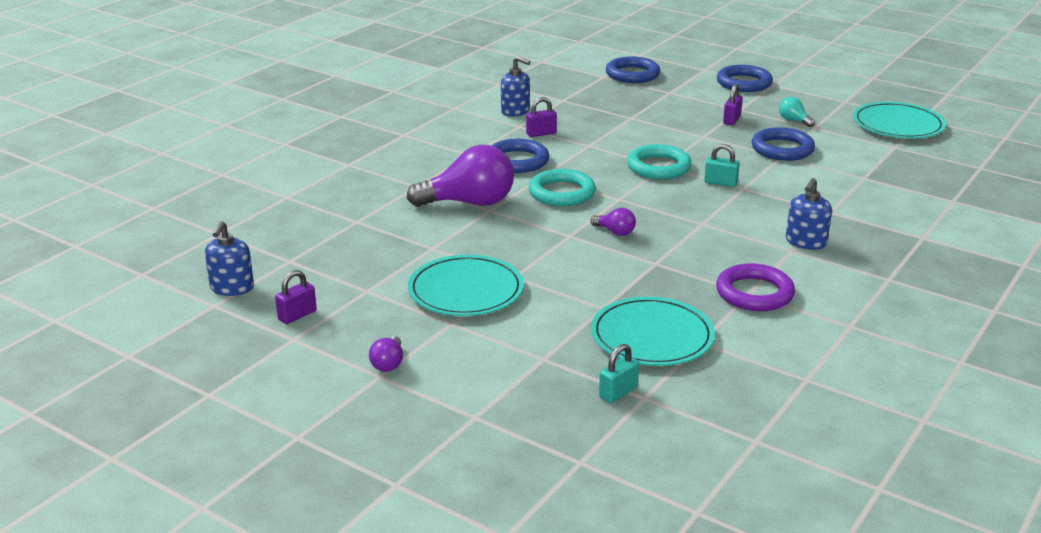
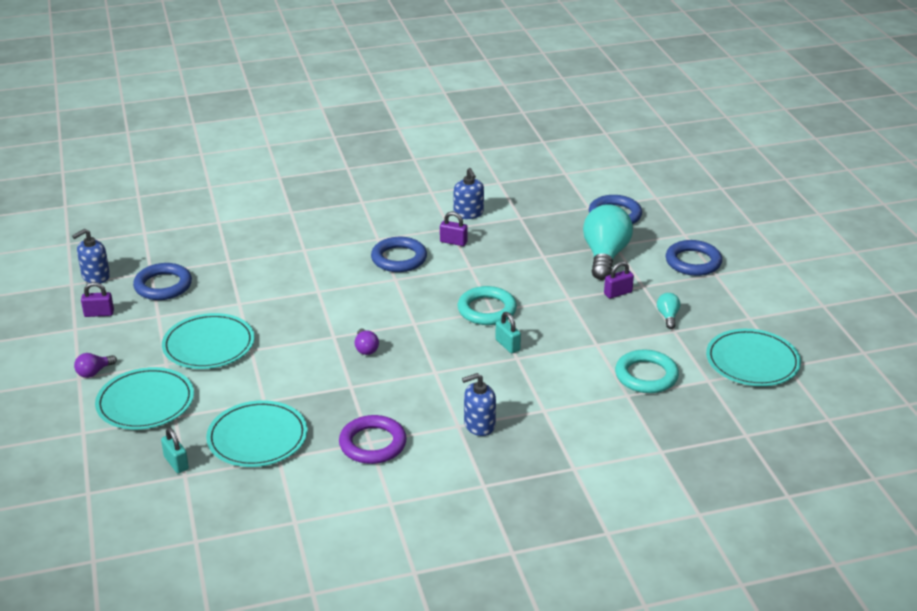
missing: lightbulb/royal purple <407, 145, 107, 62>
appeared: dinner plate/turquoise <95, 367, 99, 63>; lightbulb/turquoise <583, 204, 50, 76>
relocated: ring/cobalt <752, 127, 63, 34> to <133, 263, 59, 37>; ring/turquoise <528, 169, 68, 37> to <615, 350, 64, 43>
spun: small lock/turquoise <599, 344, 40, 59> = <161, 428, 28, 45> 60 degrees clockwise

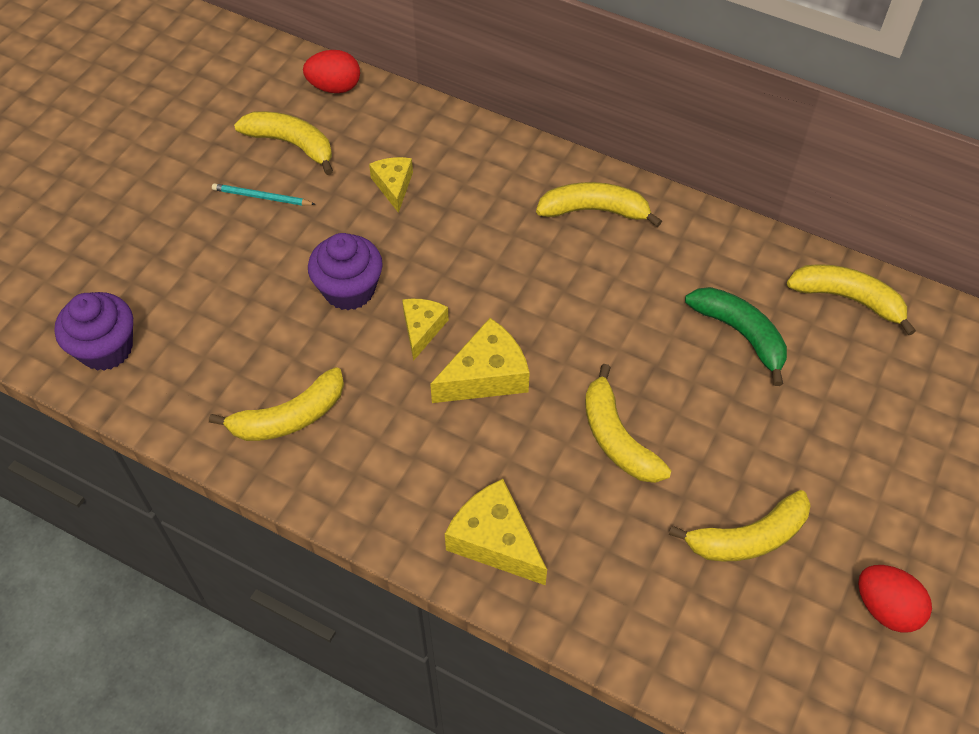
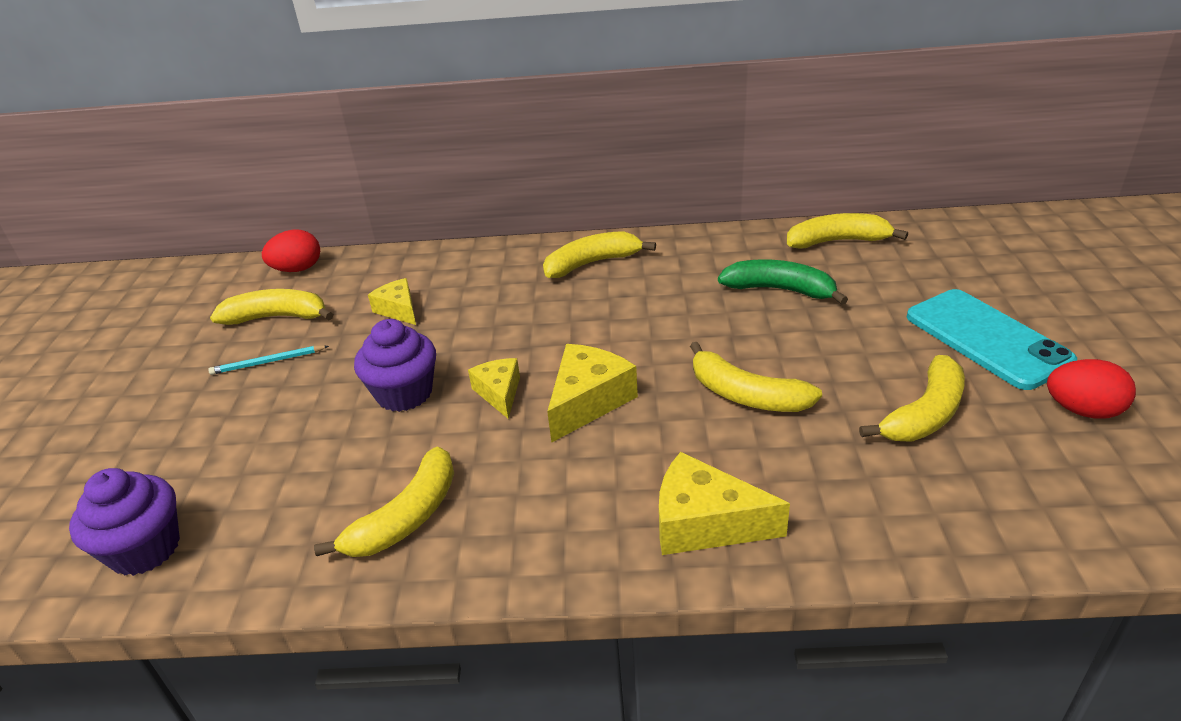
appeared: phone/turquoise <907, 289, 170, 101>

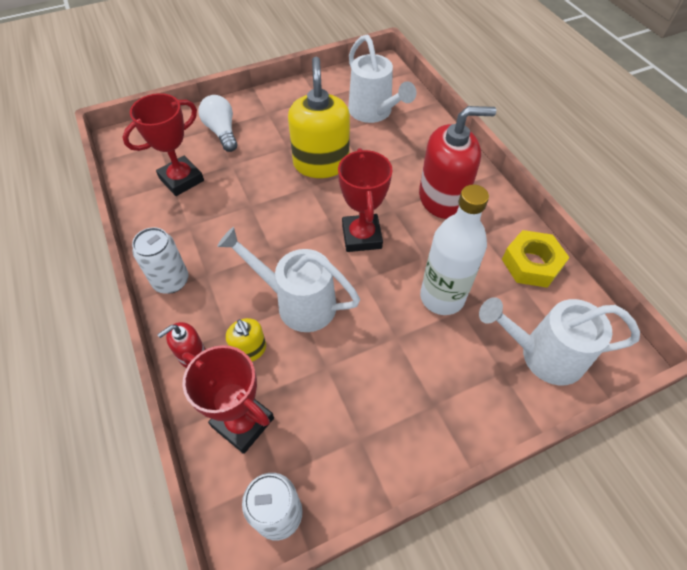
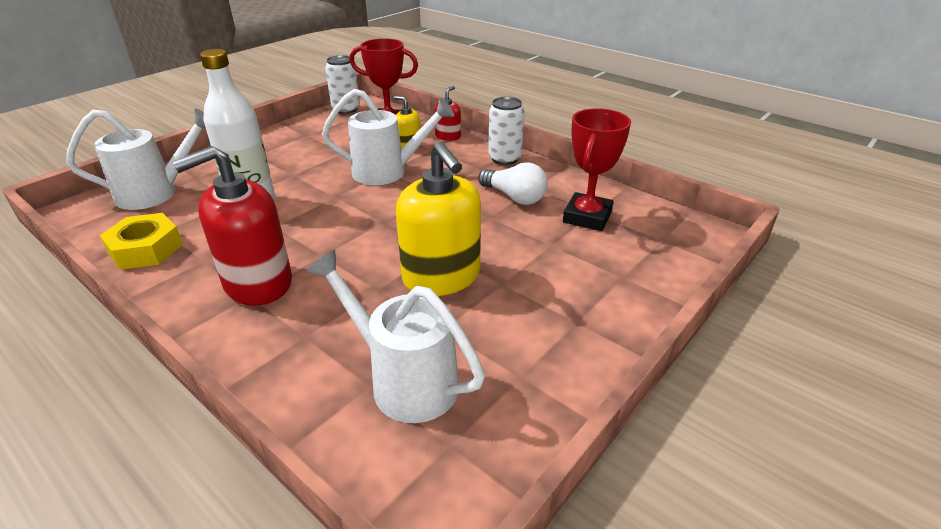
missing: trophy/crimson <338, 148, 54, 104>
relocated: lightbulb/pure white <199, 95, 38, 57> to <478, 162, 70, 43>

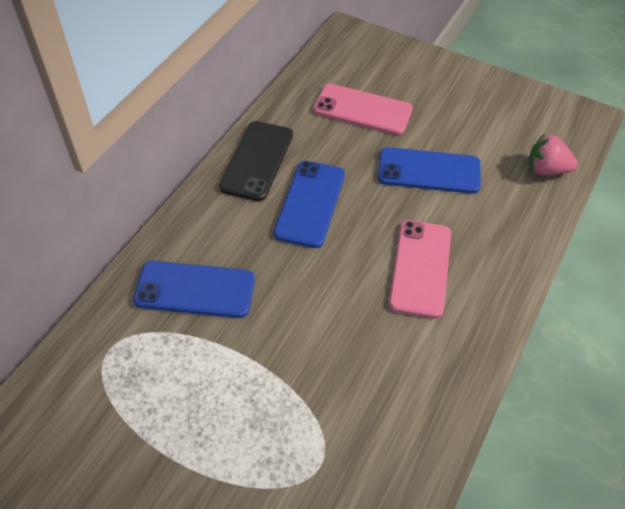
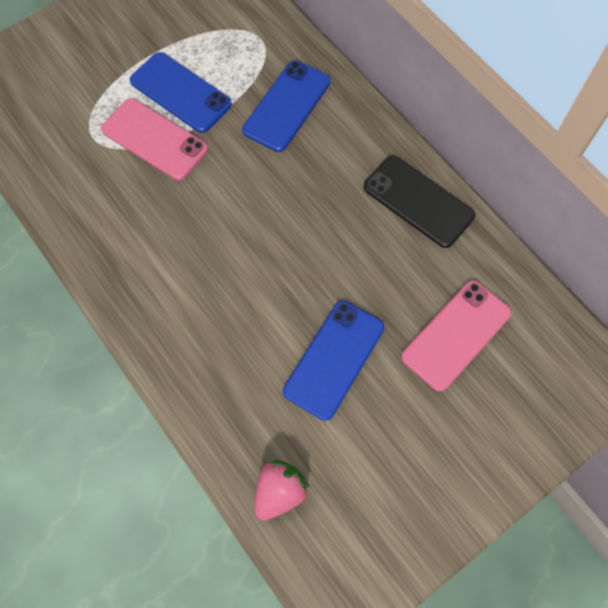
relocated: phone/rose-pink <389, 220, 62, 98> to <101, 98, 107, 82>; phone/cobalt <274, 161, 71, 87> to <130, 52, 102, 81>

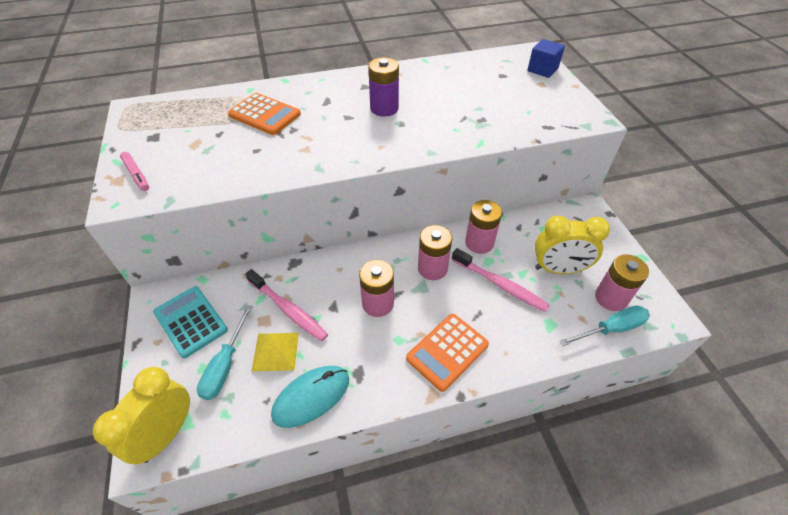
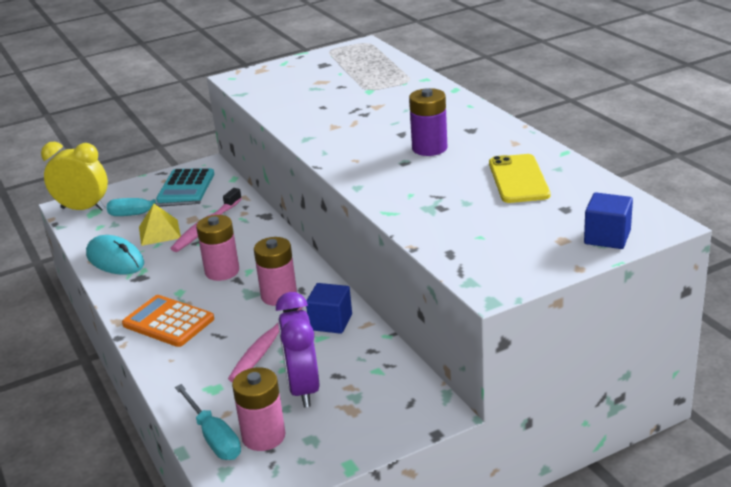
missing: felt pen/rose-pink <120, 152, 29, 39>; pocket calculator/orange-coloured <228, 93, 73, 42>
appeared: phone/yellow <489, 154, 61, 49>
exchanged: power cell/rose-pink <465, 200, 37, 54> to cube/cobalt <306, 283, 46, 51>
colour: alarm clock/yellow <535, 215, 75, 59> to alarm clock/royal purple <276, 292, 43, 116>
spun: pocket calculator/turquoise <153, 286, 75, 72> = <156, 168, 58, 35> 150 degrees clockwise

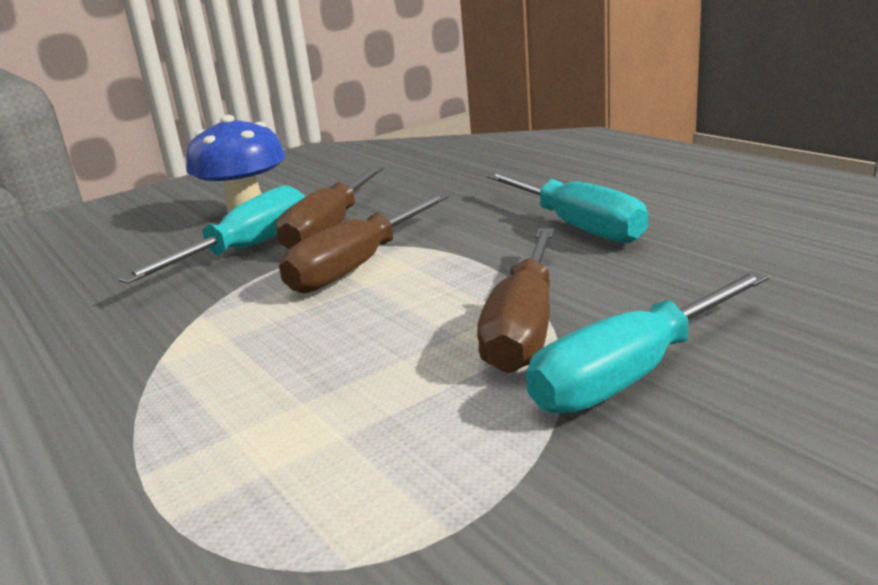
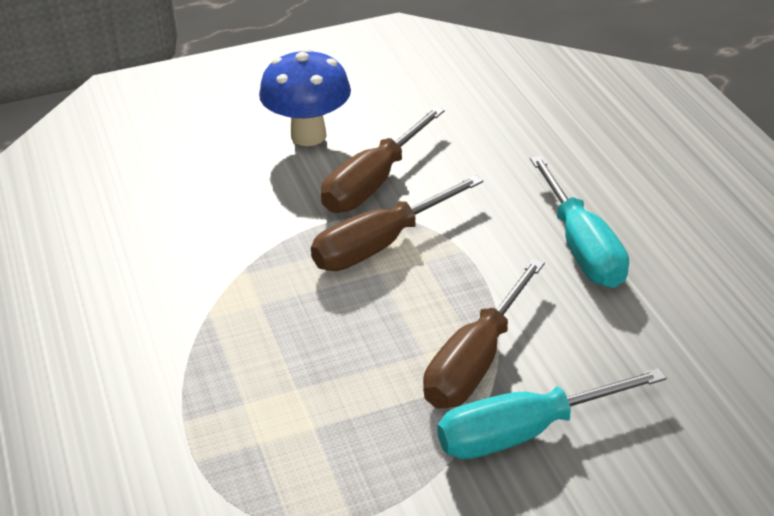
missing: flat screwdriver/turquoise <118, 185, 187, 99>

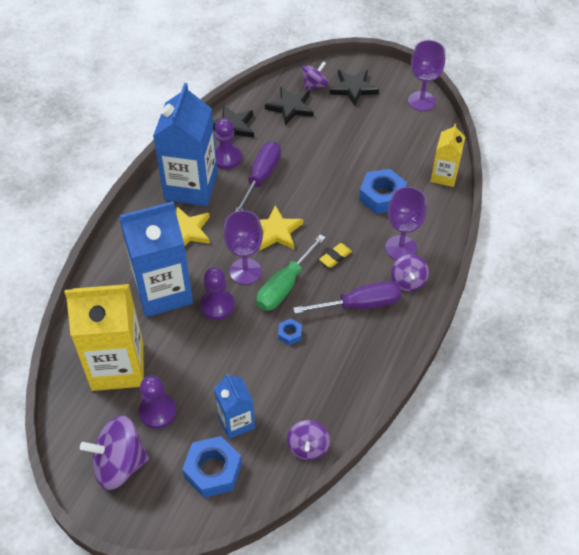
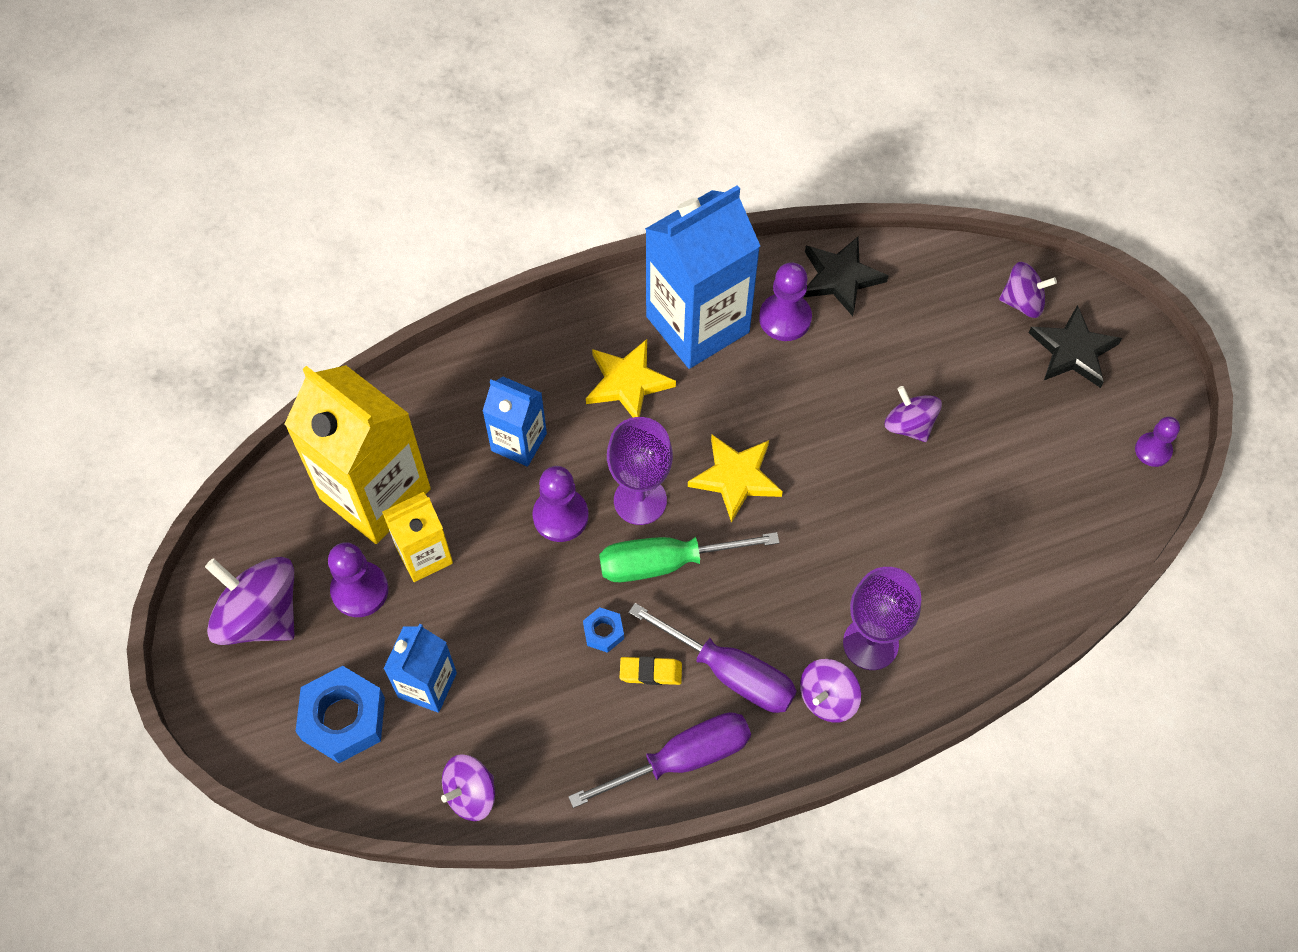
missing: star/black <265, 86, 48, 39>; nut/cobalt <359, 169, 48, 45>
appeared: toy top/royal purple <884, 386, 58, 56>
relocated: juice carton/yellow <430, 123, 35, 64> to <382, 492, 71, 90>; flat screwdriver/royal purple <235, 141, 46, 71> to <568, 712, 183, 96>; gum eraser/yellow <319, 243, 33, 25> to <620, 656, 62, 29>
exchanged: wine glass/royal purple <408, 40, 37, 71> to pawn/royal purple <1135, 416, 45, 51>
size: juice carton/cobalt <119, 201, 74, 116> = <483, 377, 64, 90> x0.53

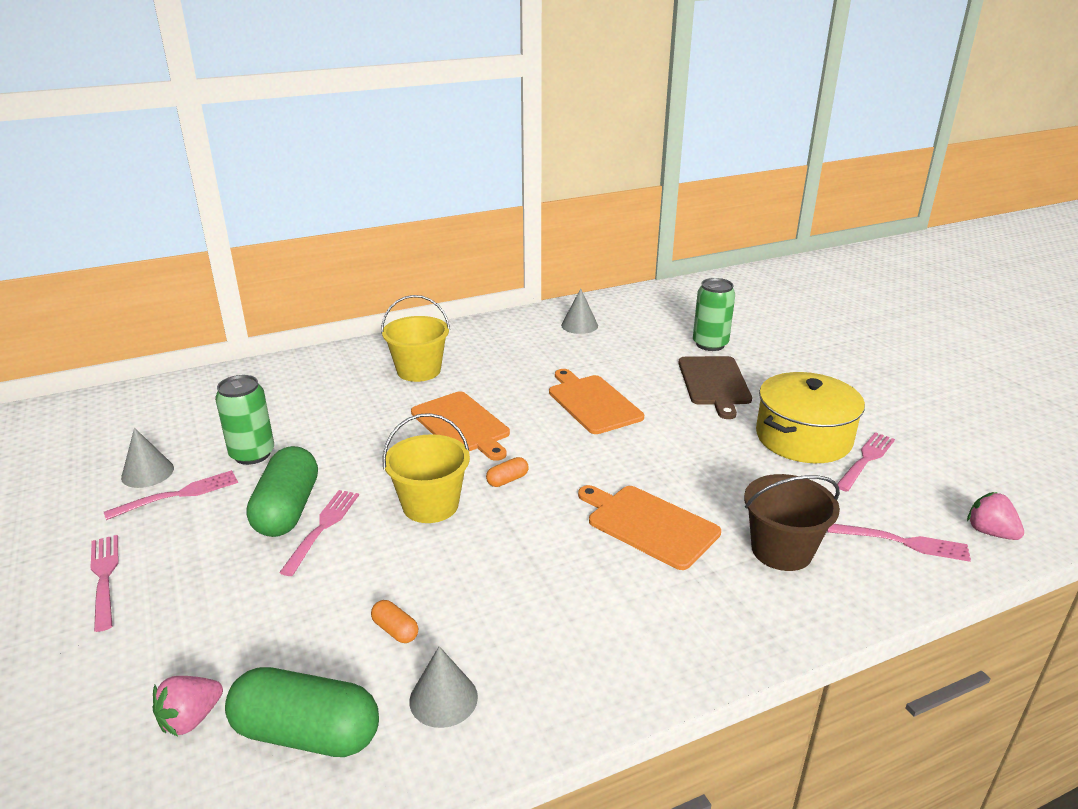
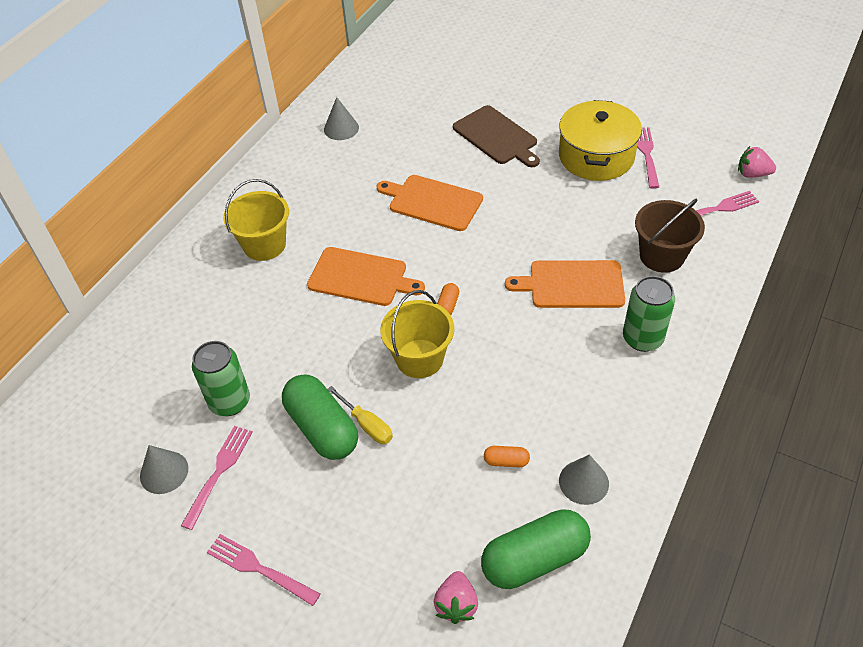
relocated: can/leaf-green <693, 278, 42, 73> to <623, 276, 52, 76>
exchanged: fork/rose-pink <279, 490, 80, 86> to flat screwdriver/yellow <327, 386, 66, 58>

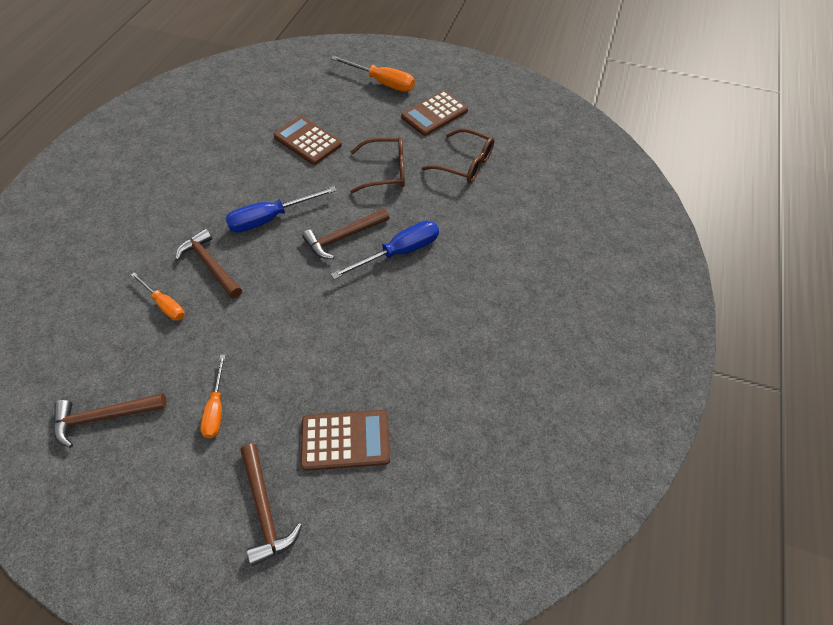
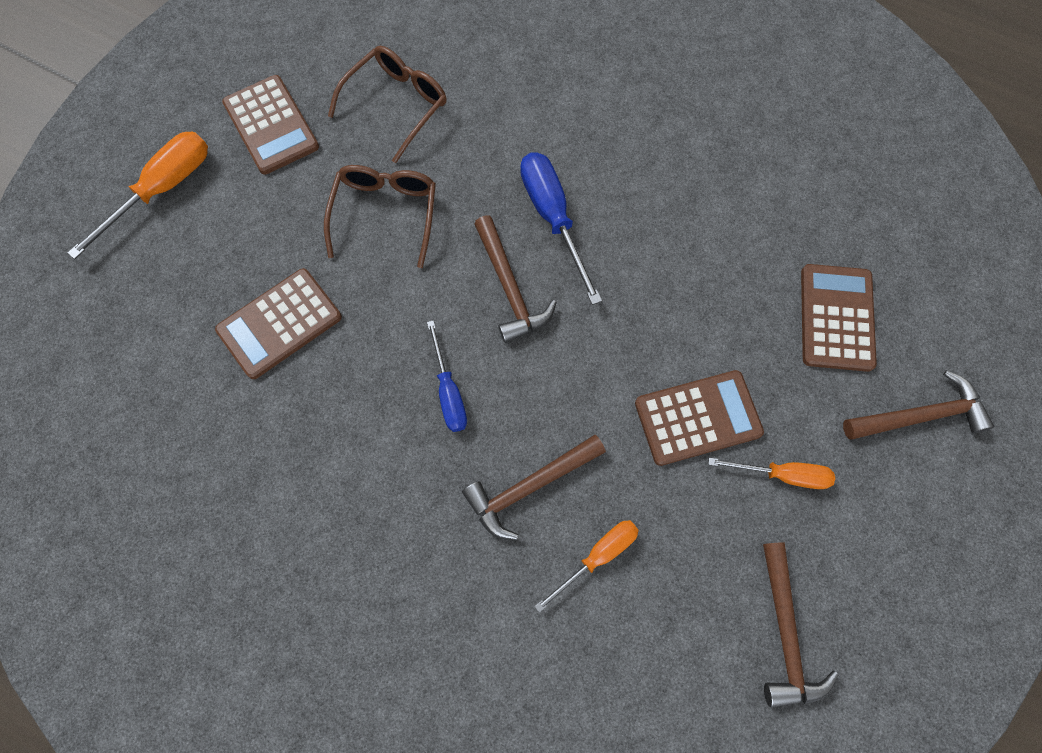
appeared: pocket calculator/brown <635, 370, 129, 96>
size: flat screwdriver/cobalt <225, 186, 112, 47> = <427, 320, 40, 112> x0.64

